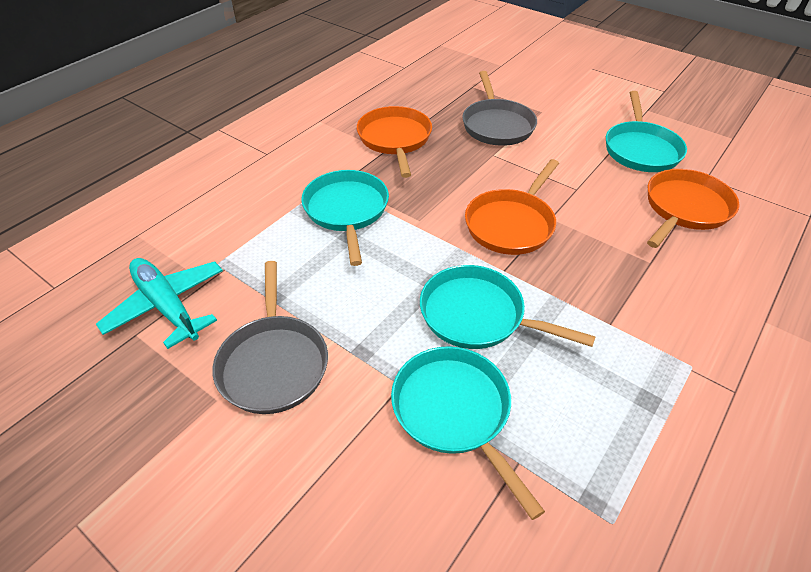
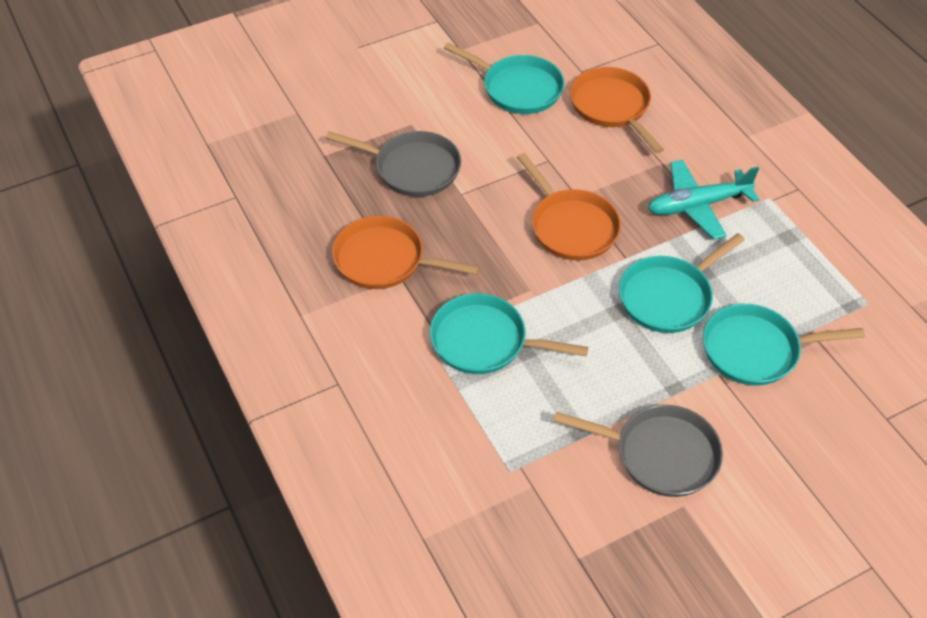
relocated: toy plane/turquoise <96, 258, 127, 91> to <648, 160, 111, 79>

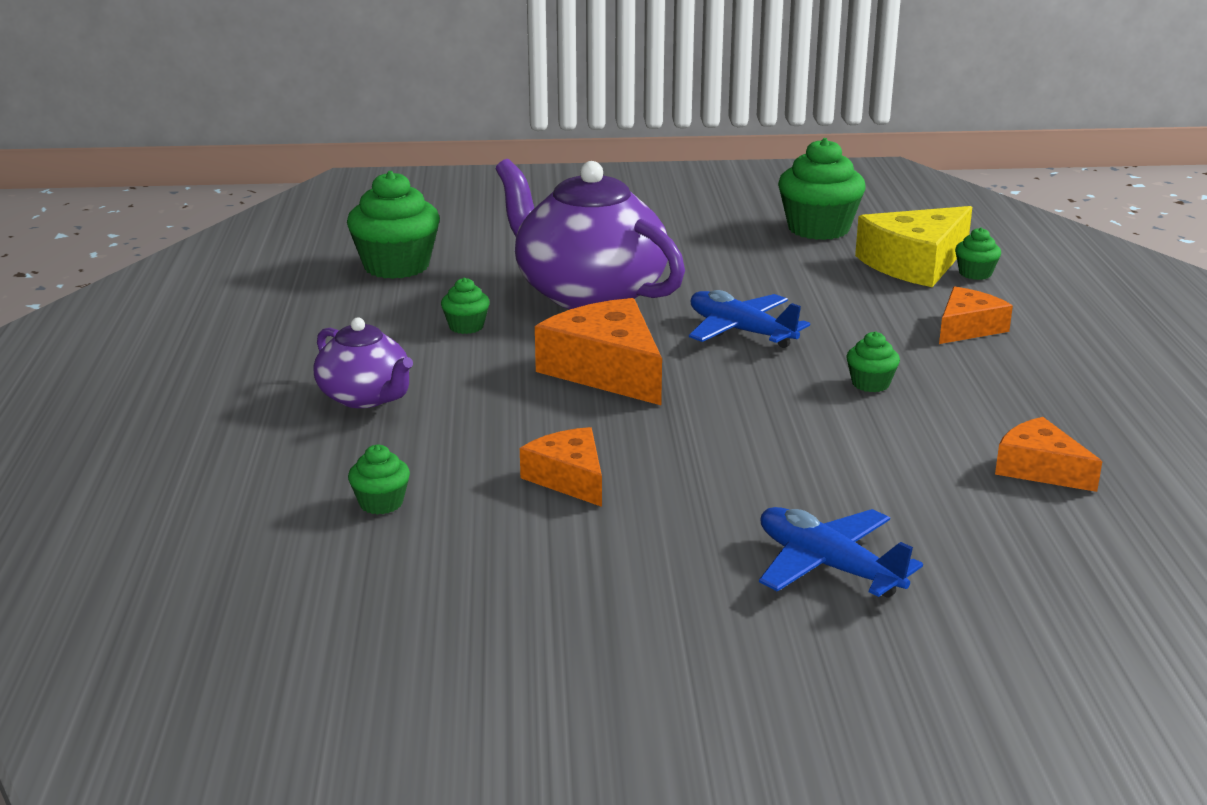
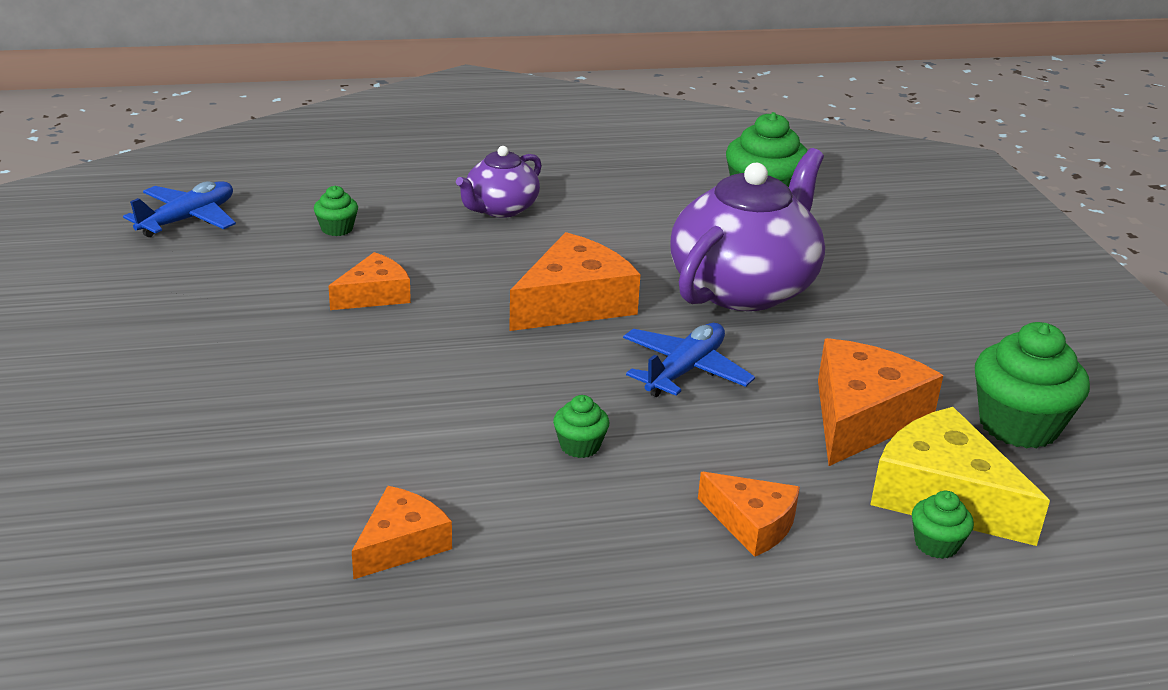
missing: cupcake/leaf-green <441, 278, 49, 56>
appeared: piece of cheese/orange-coloured <818, 338, 125, 128>
relocated: toy plane/cobalt <759, 507, 164, 91> to <123, 181, 113, 56>

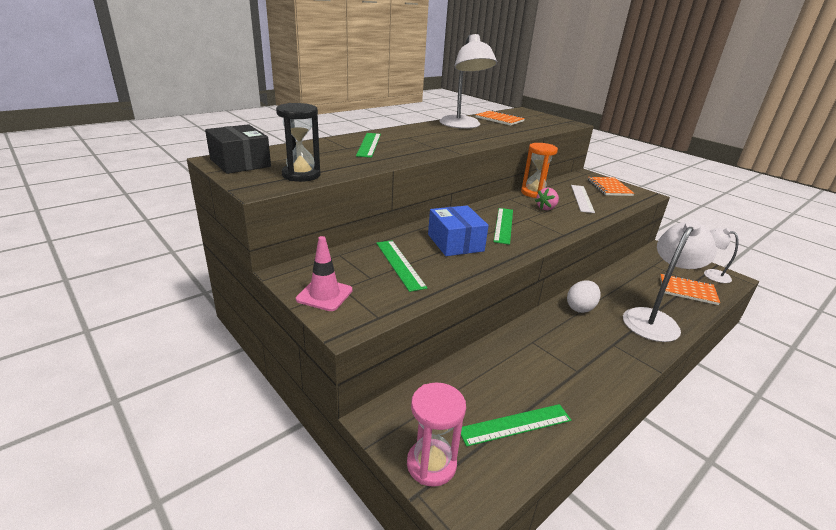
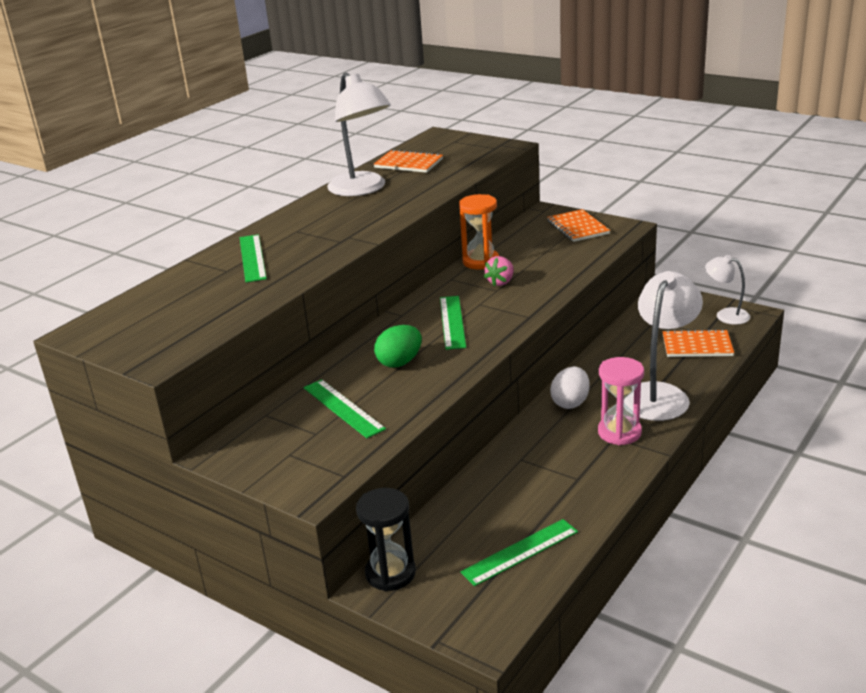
missing: box/black <205, 124, 66, 50>; traffic cone/rose-pink <296, 236, 57, 75>; ruler/pure white <571, 185, 24, 28>
relocated: sandglass/black <276, 103, 45, 79> to <356, 488, 60, 103>; sandglass/rose-pink <407, 383, 59, 104> to <598, 357, 46, 88>
exchanged: box/cobalt <428, 206, 61, 50> to egg/leaf-green <374, 325, 48, 42>

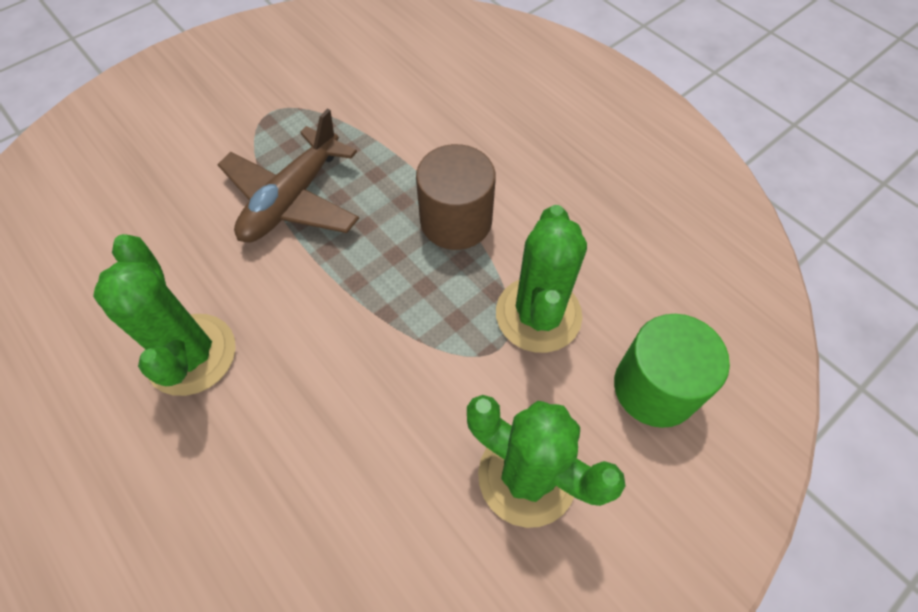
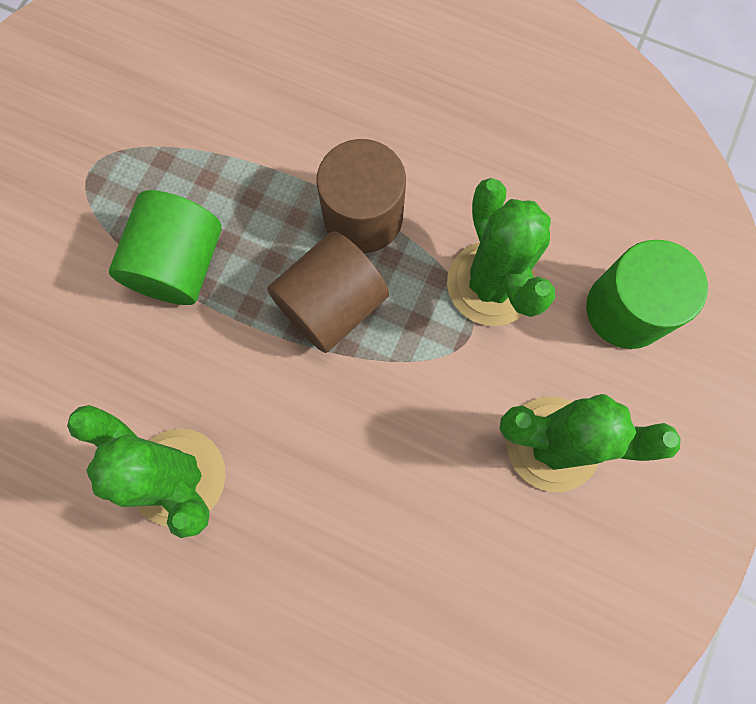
appeared: cylinder shape/brown <267, 231, 122, 122>
exchanged: toy plane/brown <217, 109, 142, 134> to cylinder shape/leaf-green <109, 190, 112, 115>

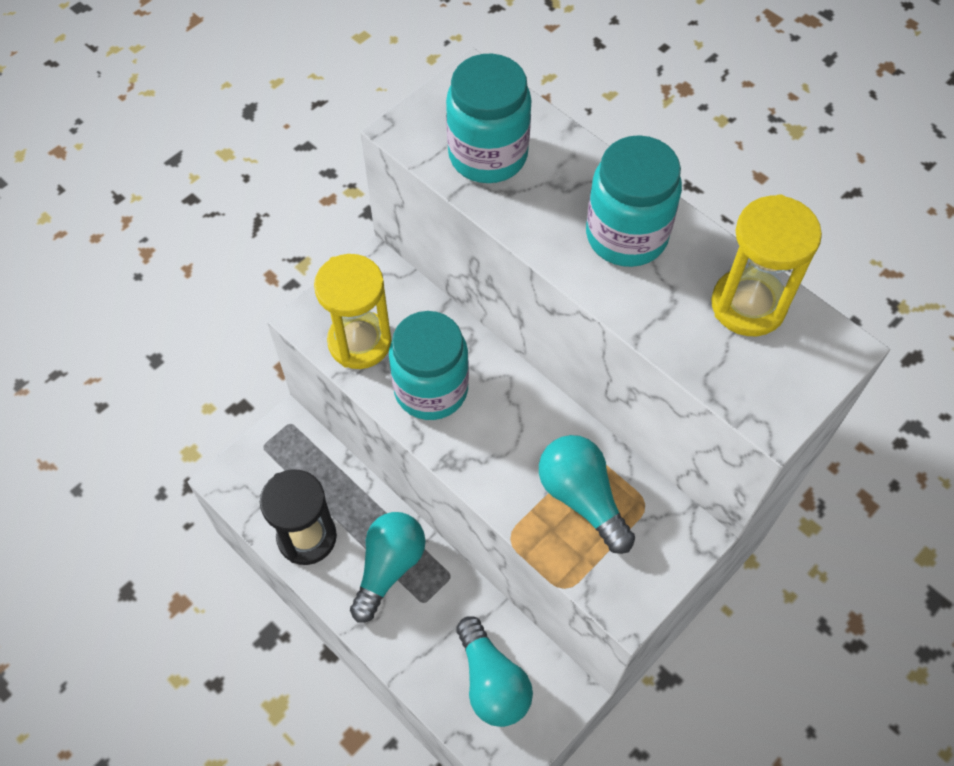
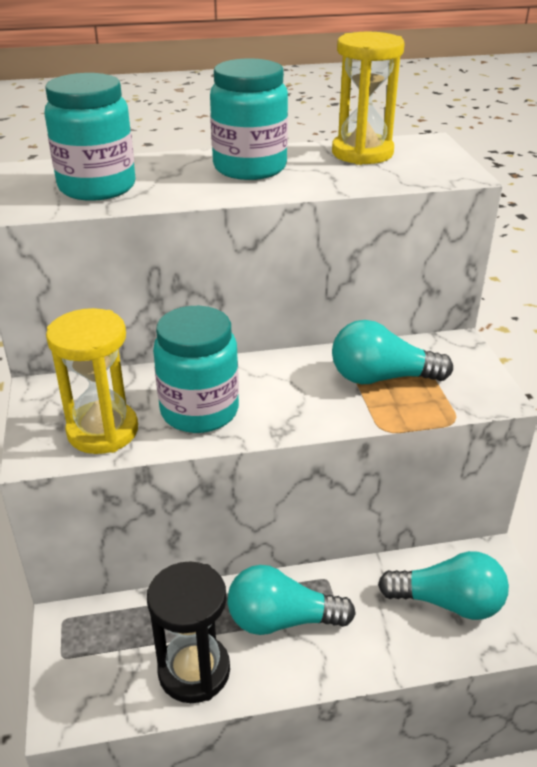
spun: lightbulb/turquoise <350, 512, 76, 111> = <227, 565, 129, 70> 60 degrees counterclockwise

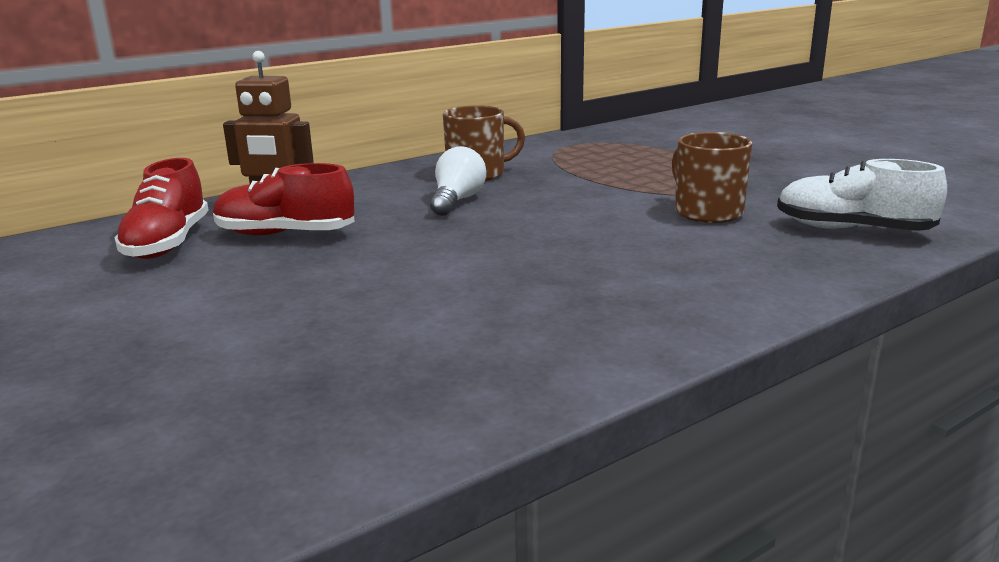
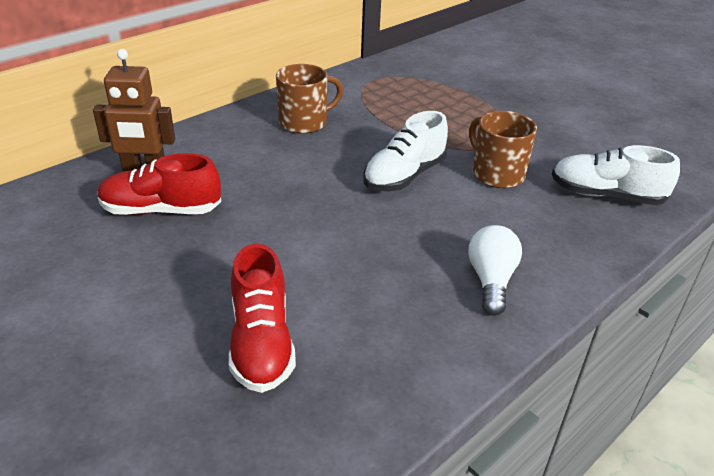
appeared: sneaker/pure white <363, 111, 85, 80>
relocated: sneaker/crimson <114, 158, 95, 101> to <229, 244, 67, 149>; lightbulb/pure white <430, 146, 56, 70> to <468, 225, 54, 91>

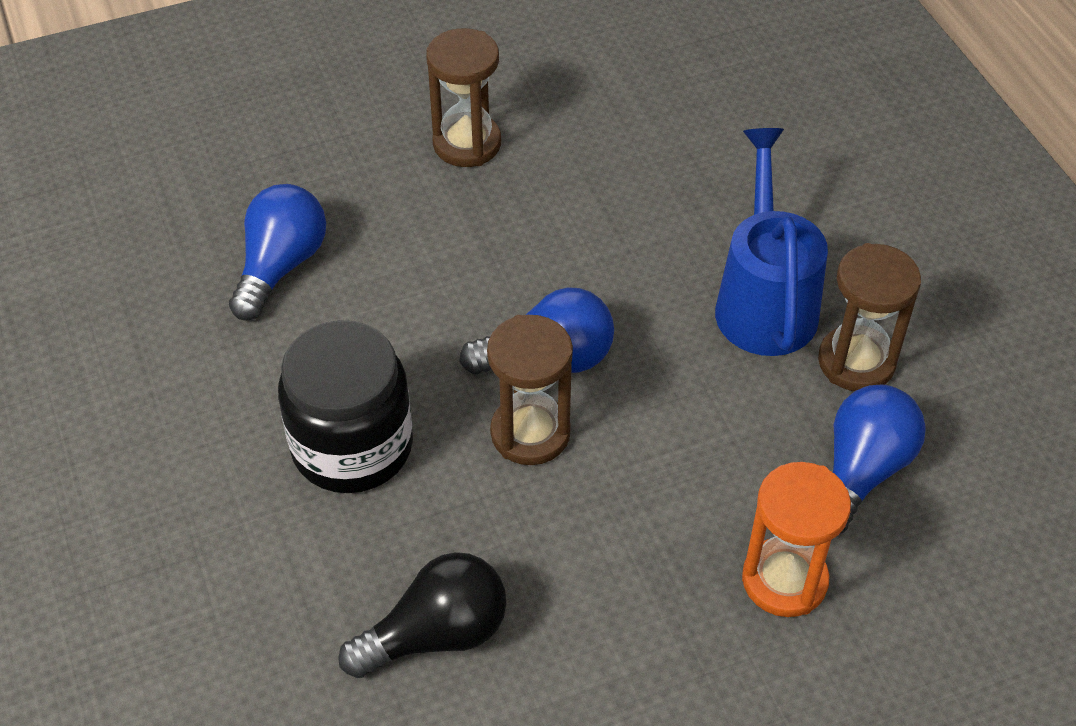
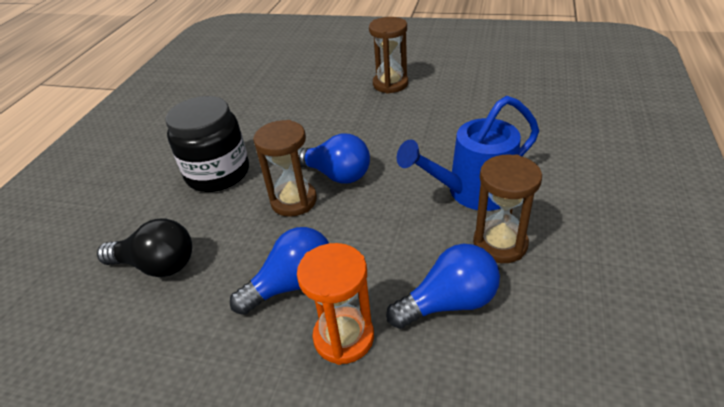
relocated: lightbulb/cobalt <229, 184, 97, 137> to <230, 227, 99, 88>
spun: sprinkling can/cobalt <715, 128, 113, 228> = <397, 96, 142, 115> 150 degrees counterclockwise

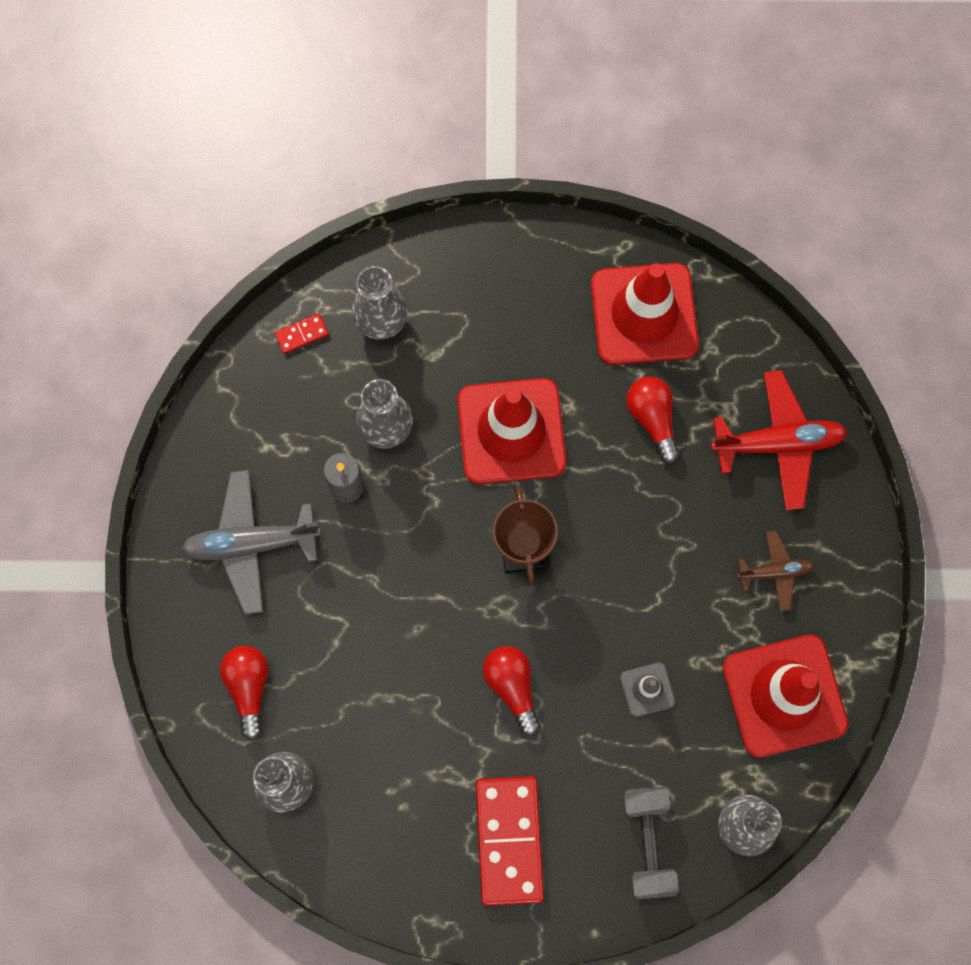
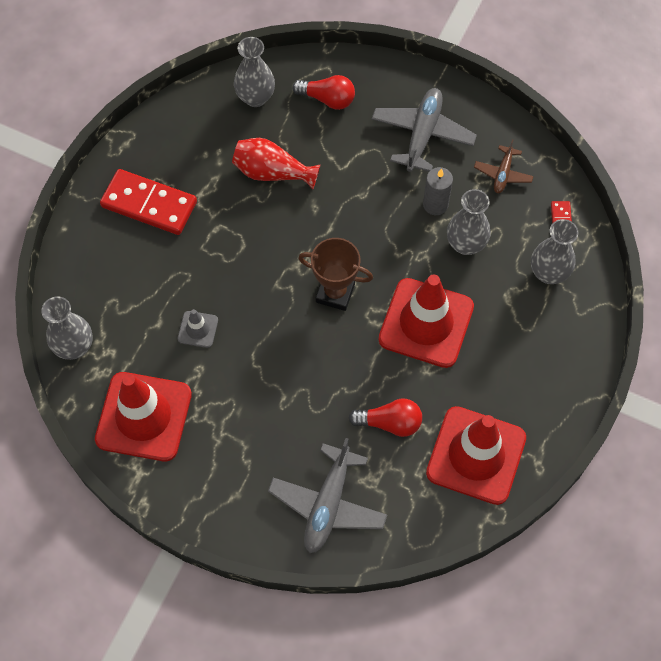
missing: lightbulb/crimson <483, 646, 58, 90>; hand weight/grey <622, 787, 57, 112>
appeared: tall vase/crimson <232, 138, 89, 51>
relocated: toy plane/brown <737, 530, 77, 81> to <474, 139, 60, 54>
colour: toy plane/crimson <711, 370, 137, 140> to toy plane/grey <268, 438, 119, 115>

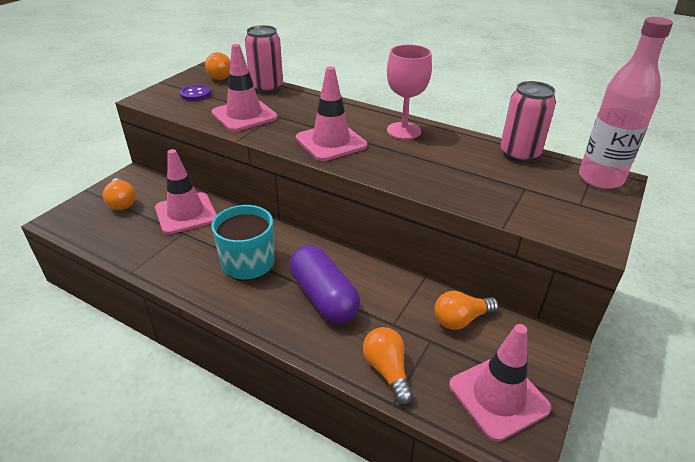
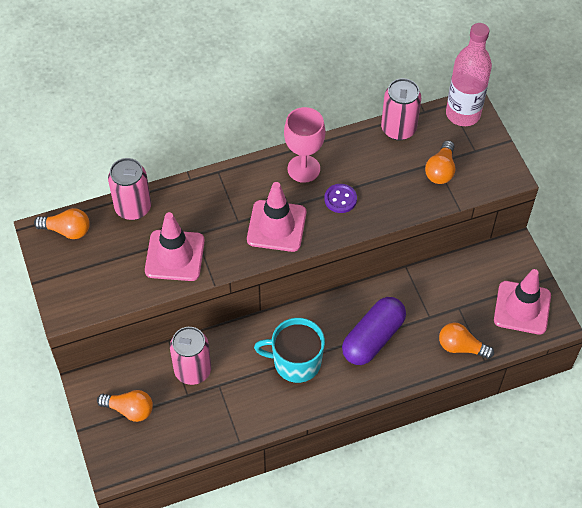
relocated: sewing button/royal purple <180, 85, 31, 16> to <324, 184, 33, 29>; lightbulb/orange-coloured <434, 291, 64, 39> to <425, 140, 30, 44>
exchanged: traffic cone/rose-pink <155, 149, 62, 85> to can/rose-pink <170, 327, 41, 58>
spun: pill shape/royal purple <289, 245, 71, 78> = <342, 297, 64, 68> 60 degrees counterclockwise

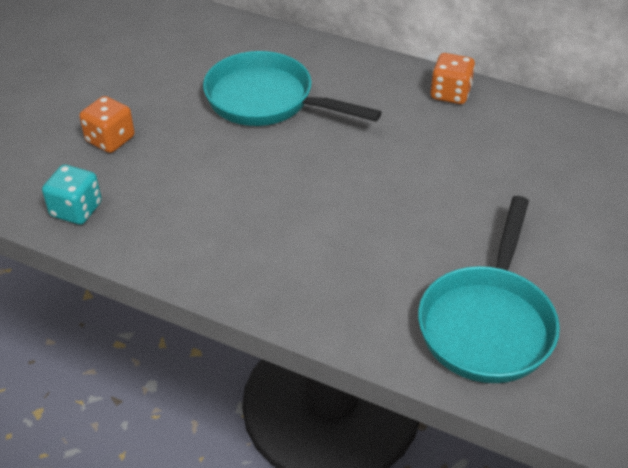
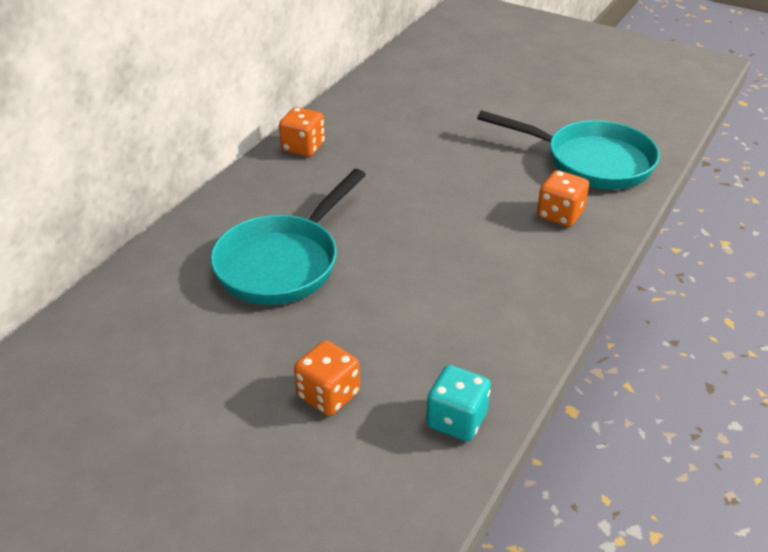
appeared: die/orange-coloured <537, 170, 52, 57>

